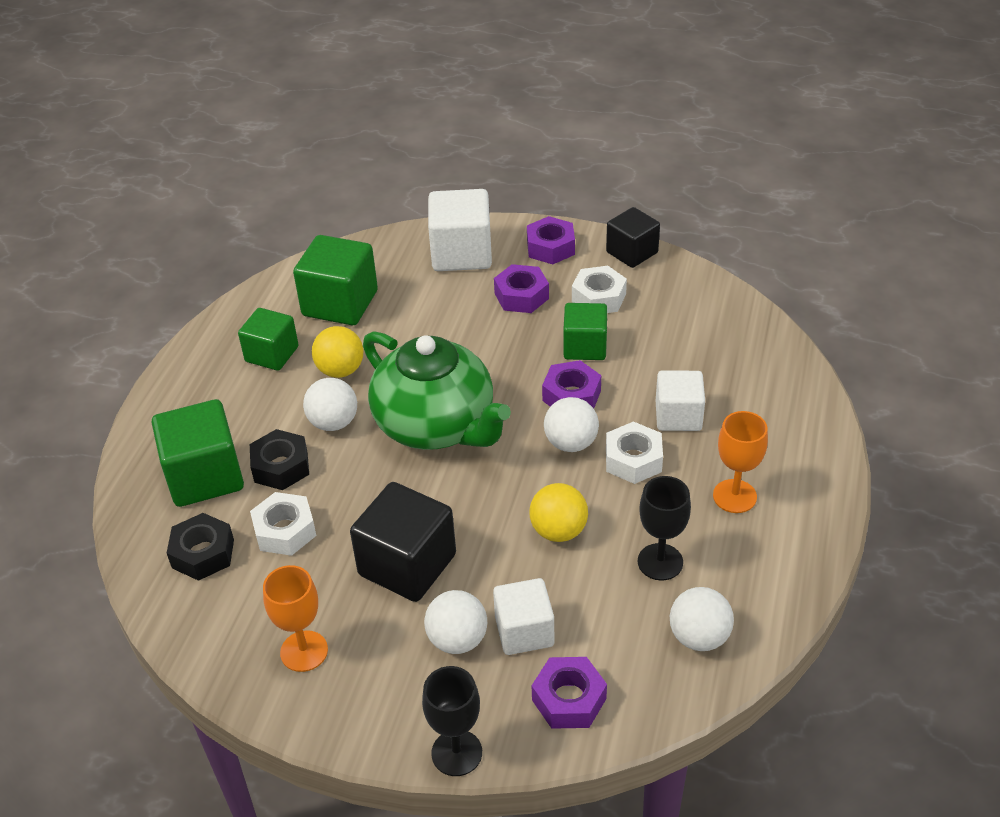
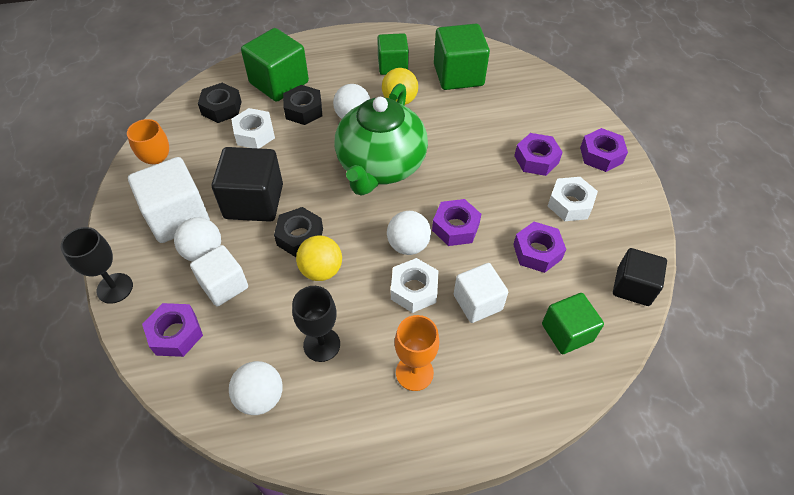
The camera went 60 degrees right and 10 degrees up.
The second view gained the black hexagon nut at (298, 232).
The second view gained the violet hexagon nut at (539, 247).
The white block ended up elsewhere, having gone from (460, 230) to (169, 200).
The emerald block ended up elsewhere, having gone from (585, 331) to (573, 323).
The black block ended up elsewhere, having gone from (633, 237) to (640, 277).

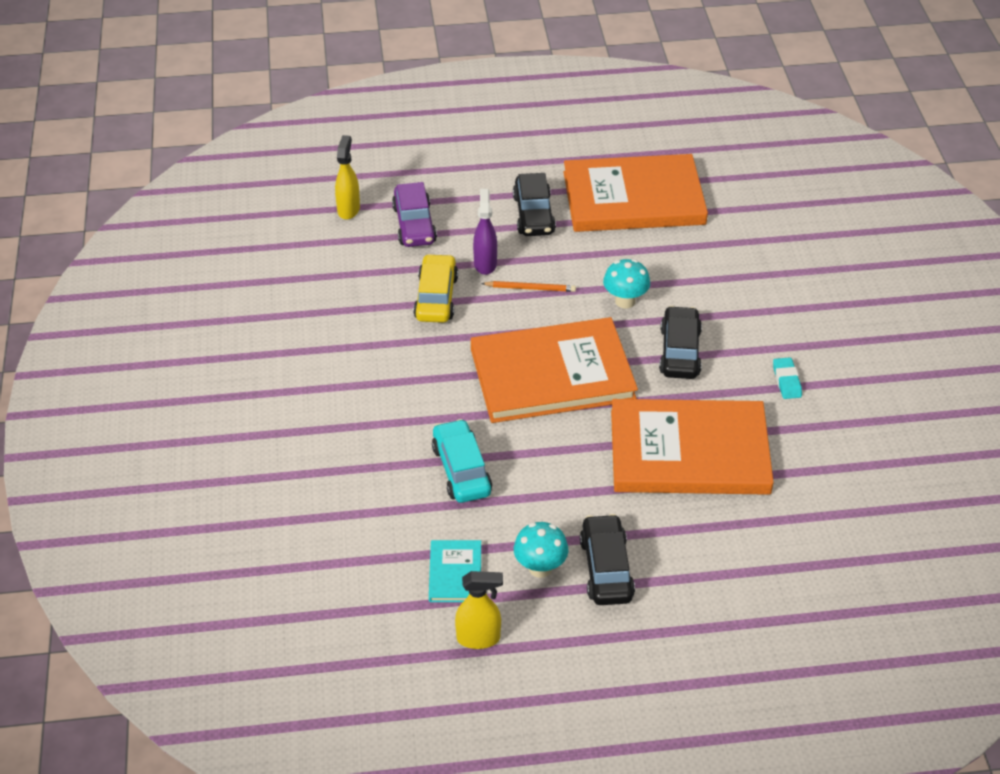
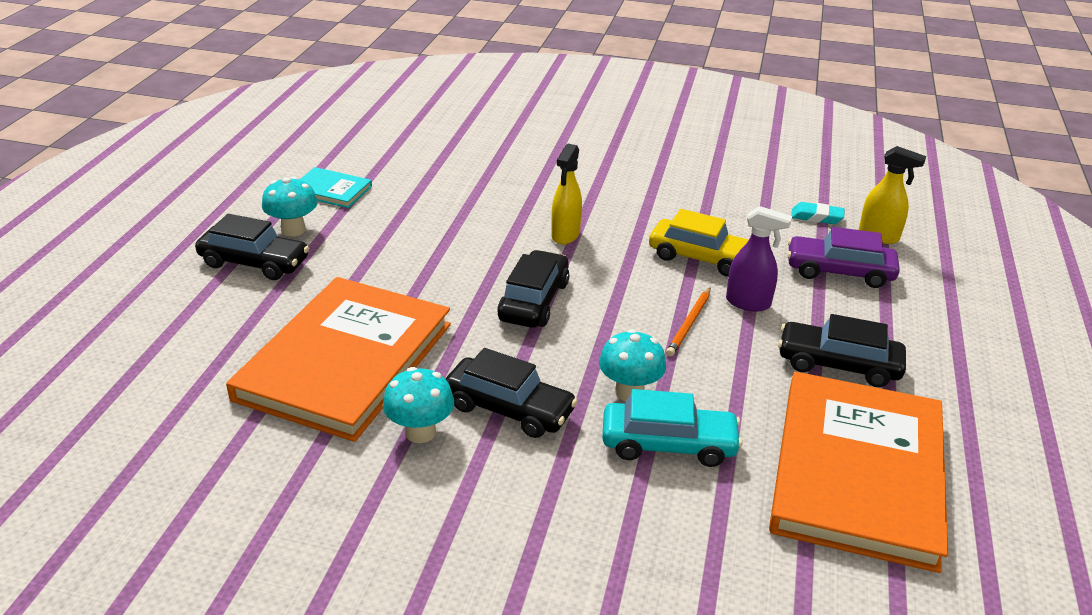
The camera went 110 degrees right and 10 degrees down.
The second view gained the turquoise fungus at (418, 405).
The turquoise toy car ended up elsewhere, having gone from (462, 461) to (672, 428).
The golden sprayer ended up elsewhere, having gone from (479, 610) to (566, 194).
The turquoise pencil eraser ended up elsewhere, having gone from (787, 378) to (818, 213).
Where the orange hardcover stood at (554, 370), the black toy car came to stand at (533, 289).

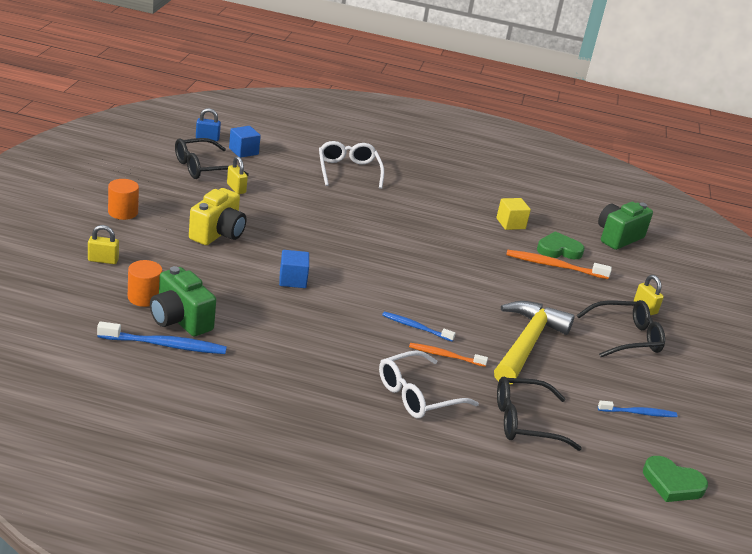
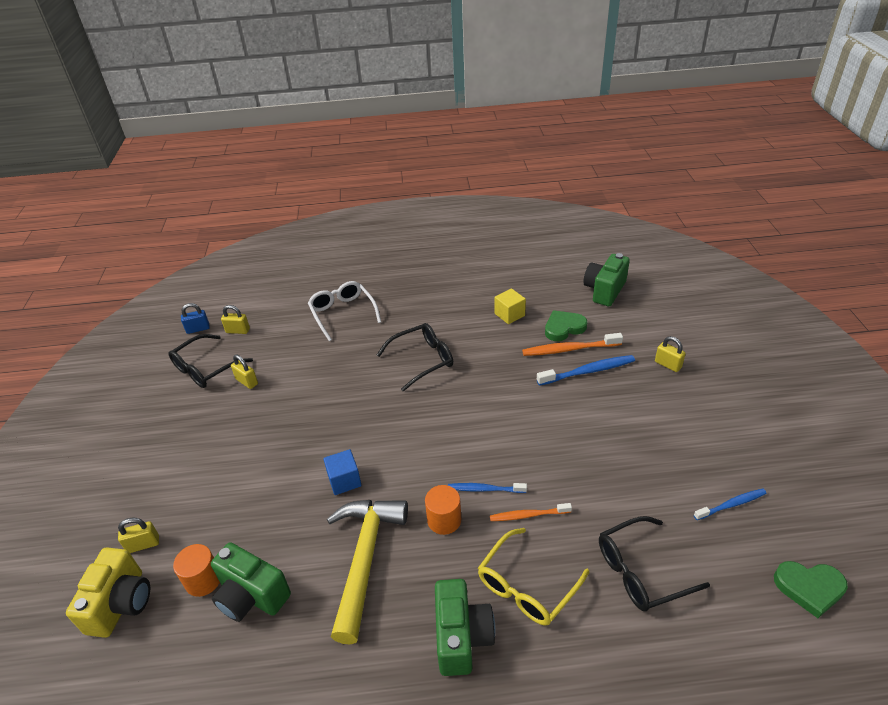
The camera went 10 degrees left and 10 degrees up.
The second view gained the emerald photo camera at (465, 627).
The royal blue dental brush ended up elsewhere, having gone from (162, 337) to (586, 370).
The orange cylinder shape ended up elsewhere, having gone from (123, 199) to (443, 510).
The golden photo camera ended up elsewhere, having gone from (218, 216) to (108, 592).
The golden hammer ended up elsewhere, having gone from (534, 343) to (367, 572).
The black spectacles ended up elsewhere, having gone from (621, 328) to (415, 357).
Where the royal blue block stood at (245, 142), the golden padlock came to stand at (235, 319).
What was the white spectacles at (429, 384) turned into the golden spectacles at (533, 577).

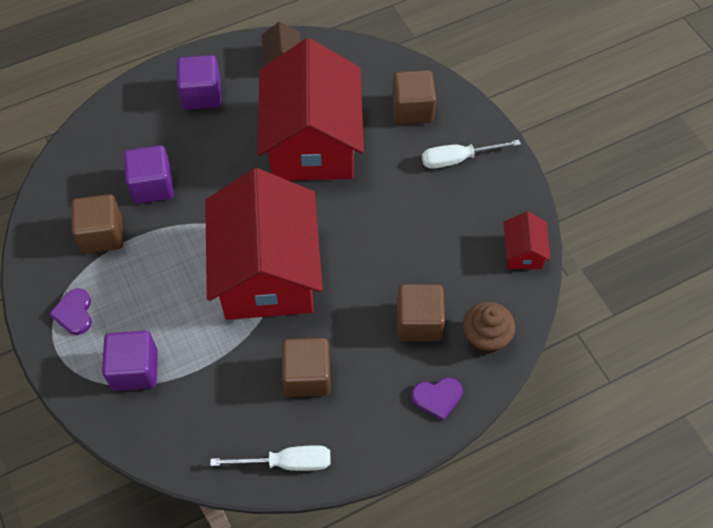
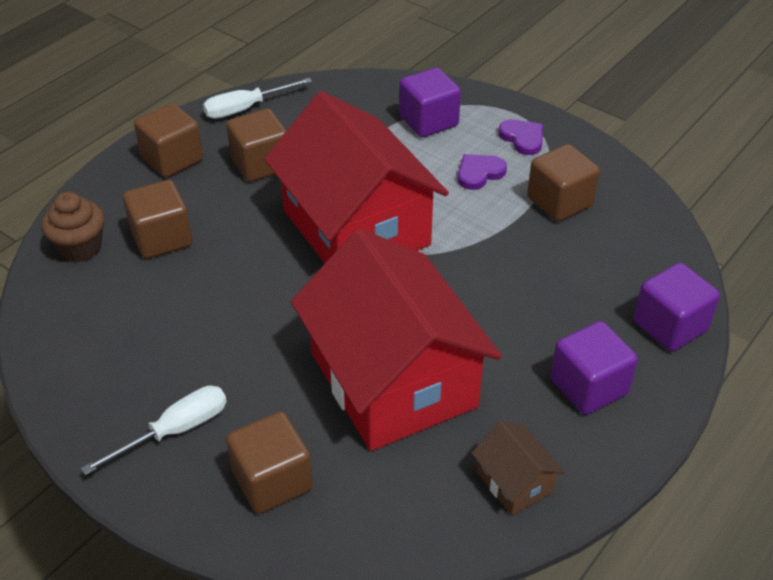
The camera went 155 degrees right and 15 degrees down.
The second view lost the scarlet cottage at (527, 240).
The second view gained the brown block at (168, 140).
The violet block ended up elsewhere, having gone from (149, 174) to (677, 307).
The violet heart ended up elsewhere, having gone from (437, 399) to (482, 172).

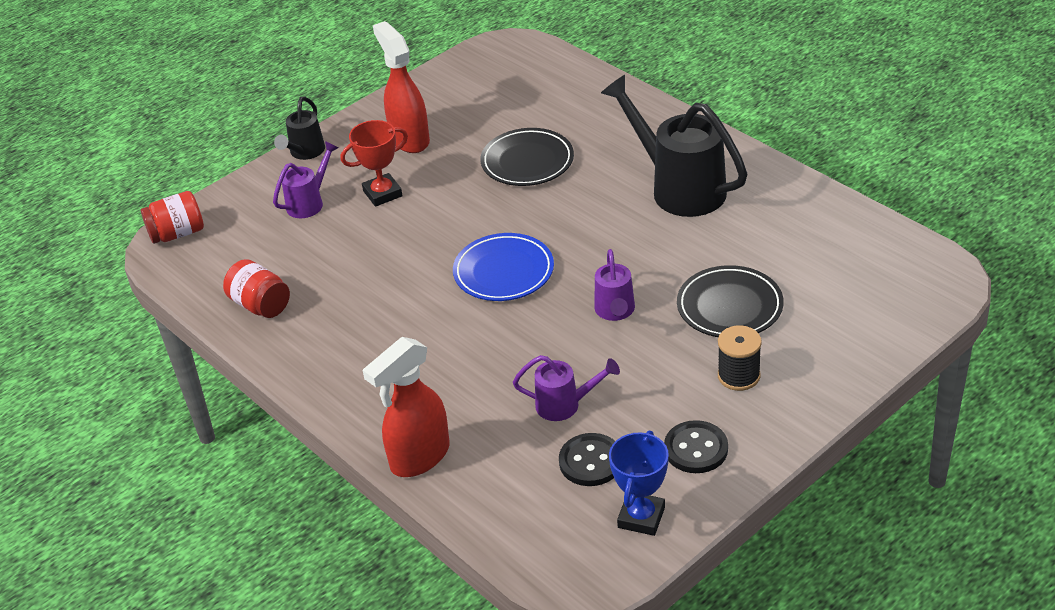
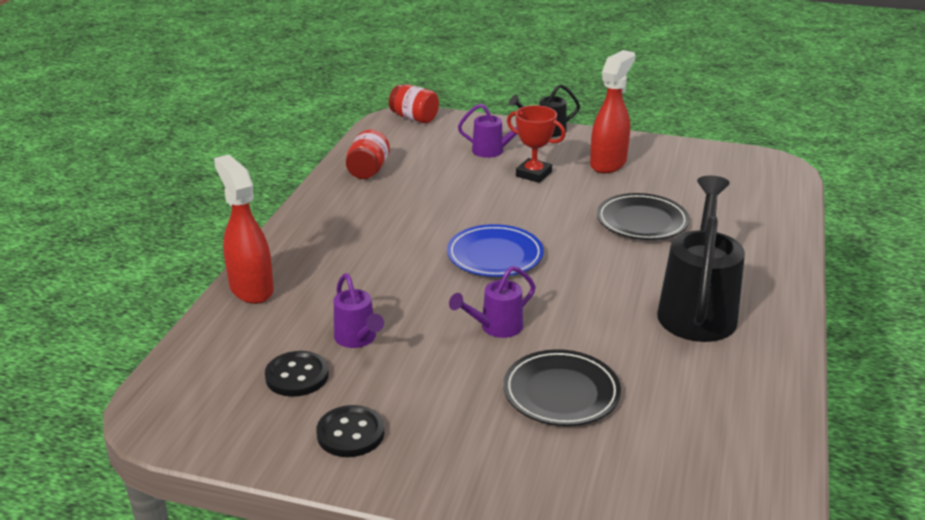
The camera went 55 degrees right and 10 degrees down.
The second view lost the royal blue trophy at (639, 483).
The second view lost the black bobbin at (740, 358).
The scarlet sprayer at (406, 407) ended up facing another way, 45 degrees clockwise from before.

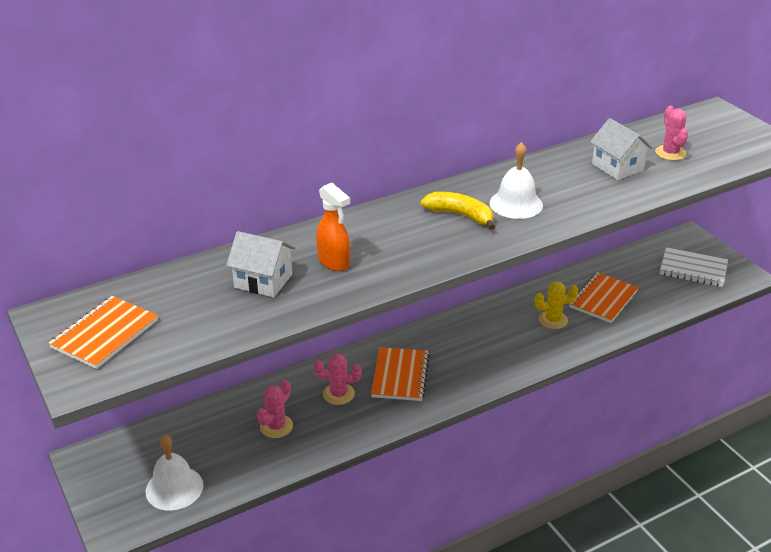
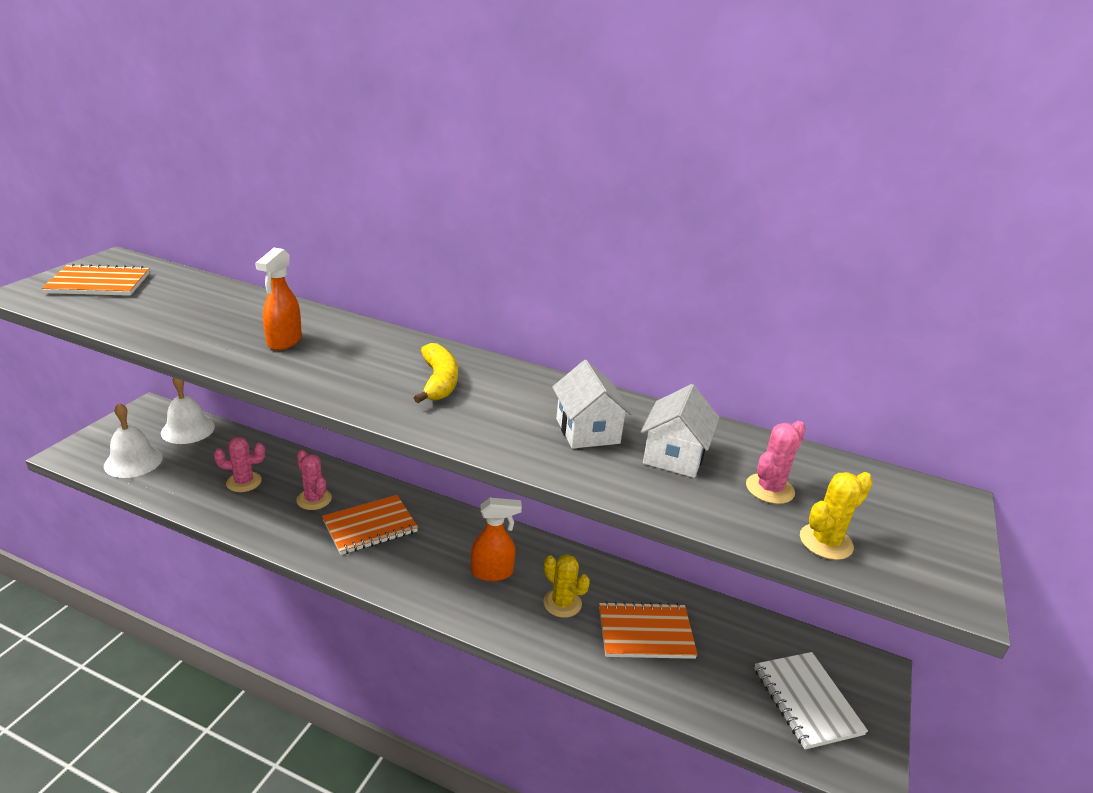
The camera went 50 degrees right and 5 degrees down.
The second view gained the orange sprayer at (496, 539).
The second view gained the golden prickly plant at (836, 516).
The white cottage ended up elsewhere, having gone from (261, 264) to (592, 404).
The white bell ended up elsewhere, having gone from (516, 180) to (188, 410).

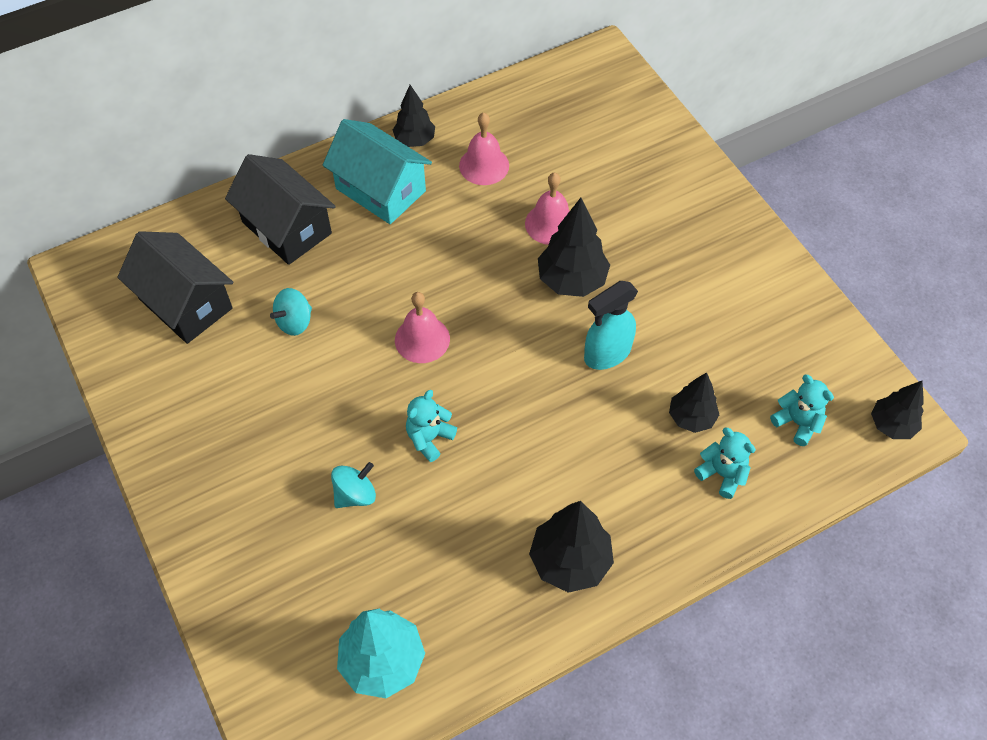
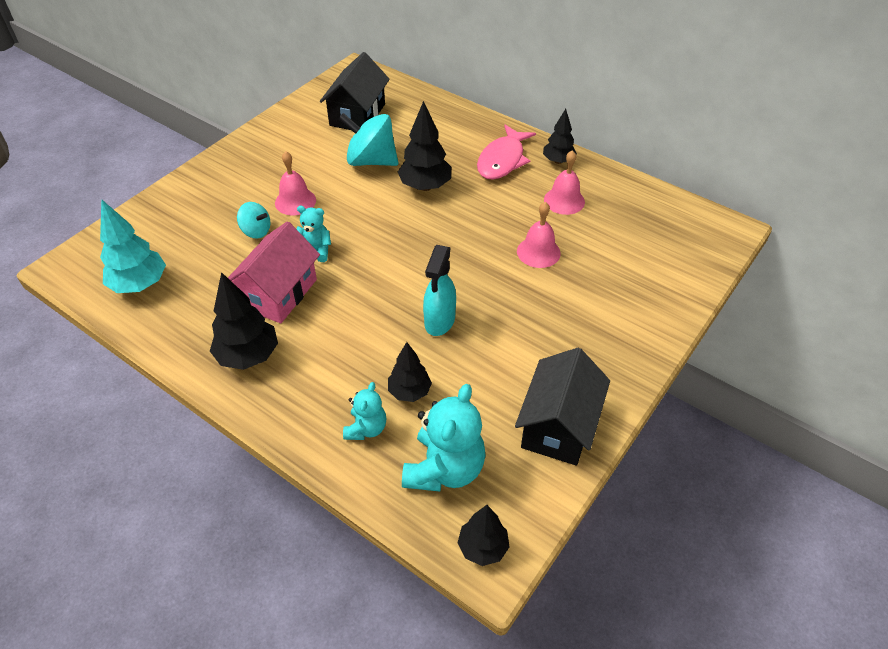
The camera went 65 degrees right and 10 degrees down.
The second view gained the rosy cottage at (274, 272).
The black cottage ended up elsewhere, having gone from (280, 209) to (562, 407).
The rosy bell ended up elsewhere, having gone from (422, 327) to (295, 183).
The black tree ended up elsewhere, having gone from (574, 247) to (424, 146).
Where the turquoise cottage stood at (377, 171), the rosy toy fish came to stand at (506, 152).
The turquoise sprayer at (611, 325) ended up facing another way, 105 degrees counterclockwise from before.
The size of the turquoise spinning top at (291, 312) changed by a factor of 1.83.
The size of the turquoise teddy bear at (802, 410) changed by a factor of 1.78.

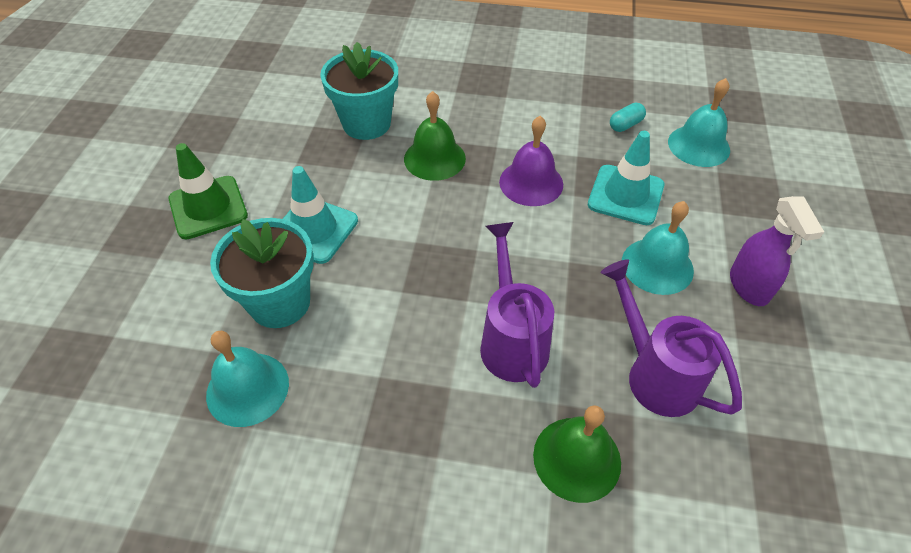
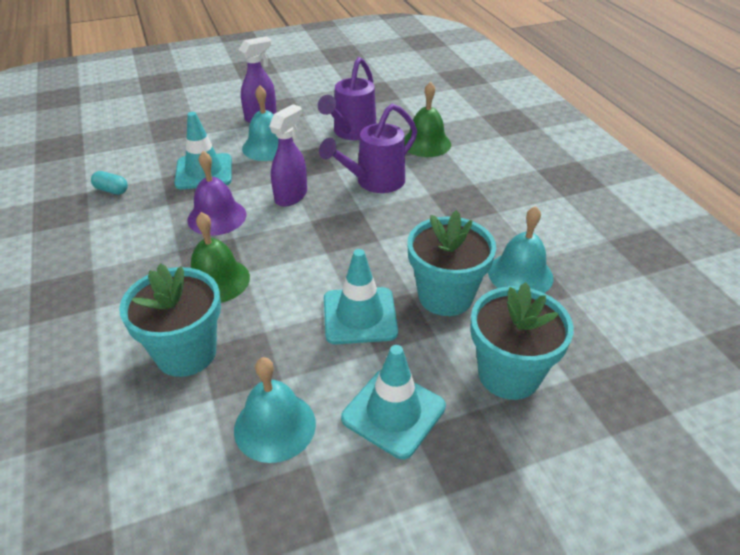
The camera went 120 degrees left and 10 degrees down.
The second view gained the violet sprayer at (288, 155).
The second view gained the turquoise plant pot at (522, 341).
The turquoise bell ended up elsewhere, having gone from (699, 122) to (275, 410).
What was the emerald road cone at (208, 191) turned into the turquoise road cone at (393, 402).

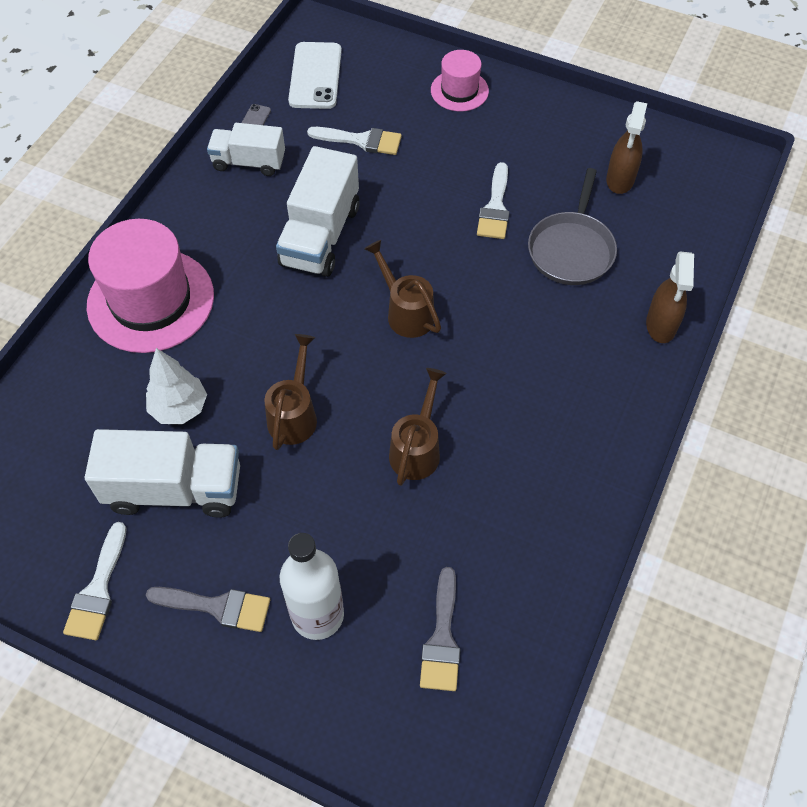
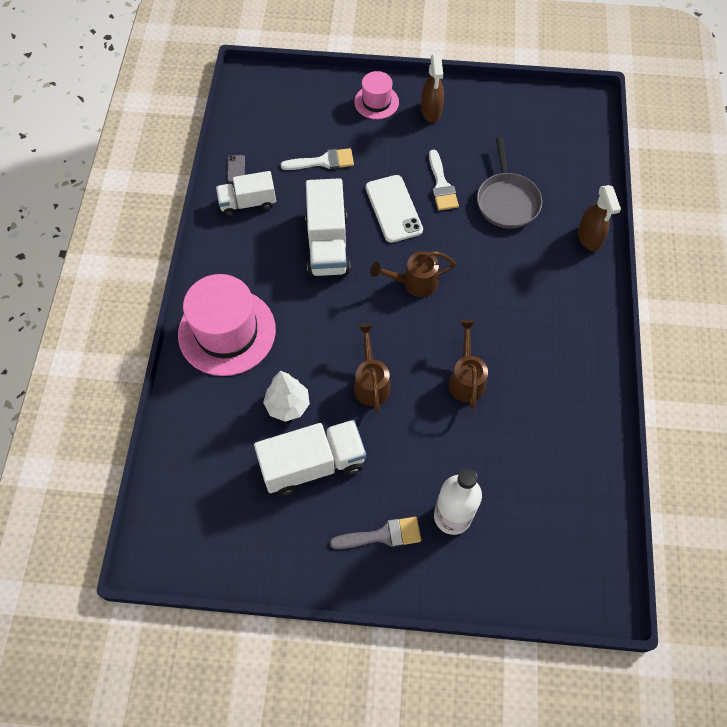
The camera went 20 degrees left and 5 degrees up.
The second view lost the white brush at (95, 581).
The second view lost the ash-grey brush at (440, 629).
The white mobile phone ended up elsewhere, having gone from (315, 75) to (394, 209).
The brown sprayer ended up elsewhere, having gone from (626, 147) to (432, 88).
The brown watering can at (402, 289) ended up facing another way, 45 degrees counterclockwise from before.

